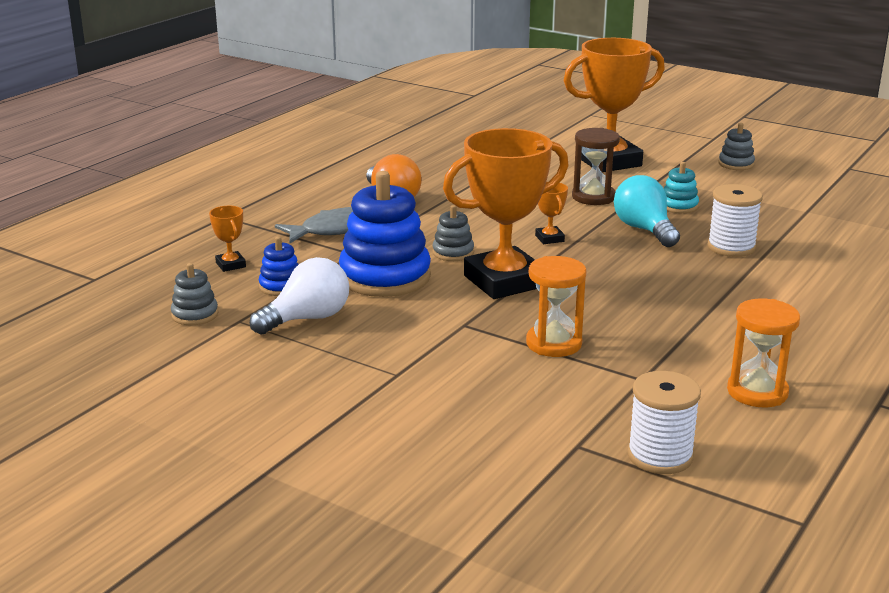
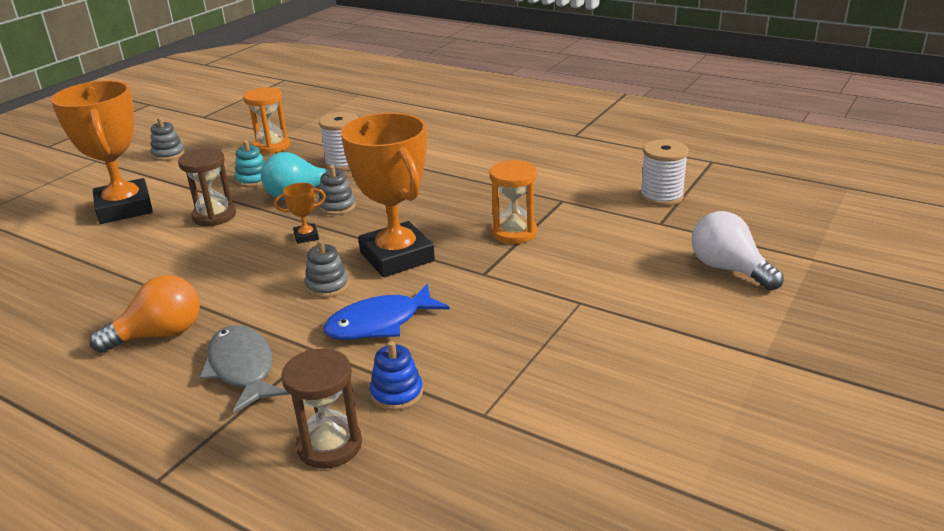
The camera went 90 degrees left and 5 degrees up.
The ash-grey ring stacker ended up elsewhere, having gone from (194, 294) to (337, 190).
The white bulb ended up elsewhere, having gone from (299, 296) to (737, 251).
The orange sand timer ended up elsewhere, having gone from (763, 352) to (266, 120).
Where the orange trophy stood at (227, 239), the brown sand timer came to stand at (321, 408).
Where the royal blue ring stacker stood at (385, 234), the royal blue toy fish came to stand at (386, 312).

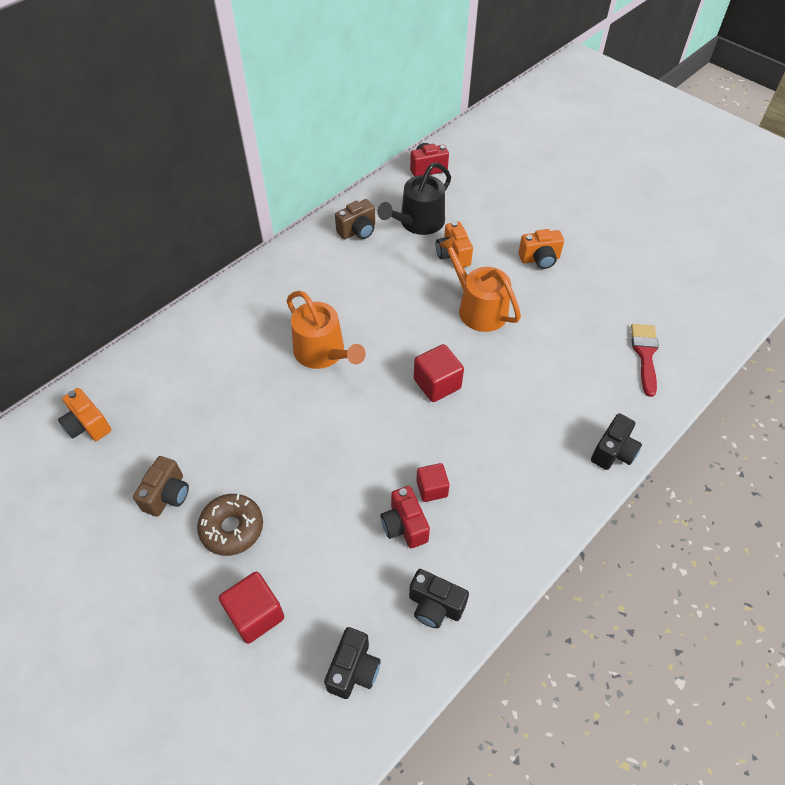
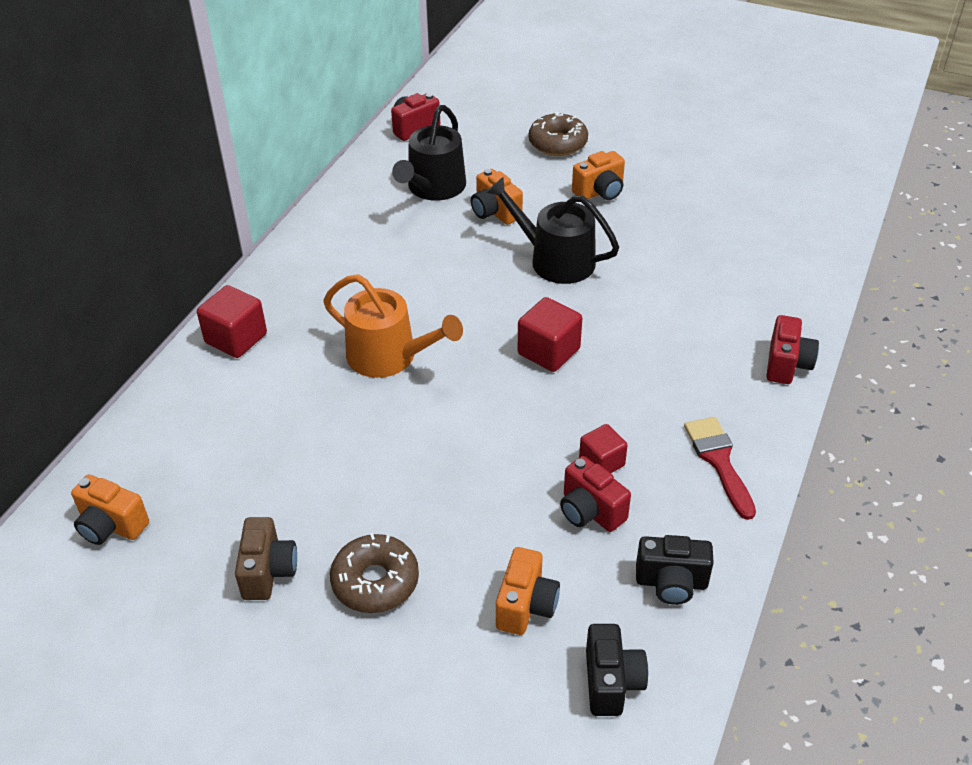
The camera went 20 degrees left and 10 degrees down.
The second view lost the brown photo camera at (355, 219).
The second view gained the orange photo camera at (528, 591).
The second view gained the brown doughnut at (558, 134).
The scarlet block ended up elsewhere, having gone from (251, 608) to (232, 321).
The scarlet brush ended up elsewhere, having gone from (645, 360) to (720, 468).
What was the orange watering can at (479, 284) turned into the black watering can at (552, 230).
What was the black photo camera at (616, 441) turned into the scarlet photo camera at (792, 349).

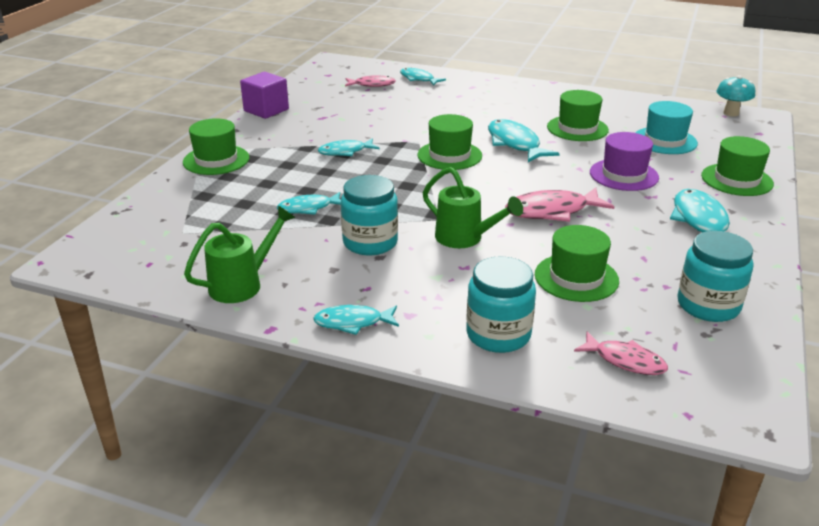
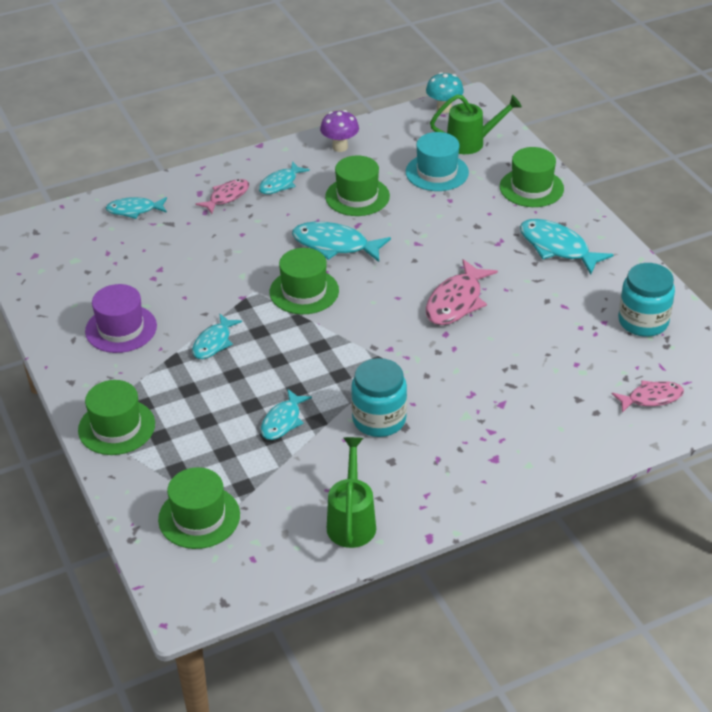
The camera went 45 degrees left and 10 degrees up.
The second view lost the violet block at (264, 95).
The second view lost the turquoise jar at (501, 305).
The second view gained the violet fungus at (339, 131).
The turquoise toy fish ended up elsewhere, having gone from (356, 320) to (284, 177).
The rosy toy fish ended up elsewhere, having gone from (370, 81) to (222, 196).
The emerald watering can ended up elsewhere, having gone from (473, 207) to (476, 124).
The emerald hat ended up elsewhere, having gone from (577, 263) to (199, 508).
The violet hat ended up elsewhere, having gone from (624, 161) to (121, 318).

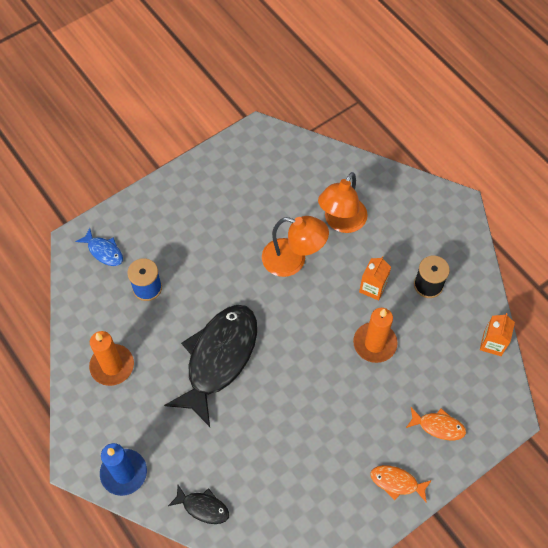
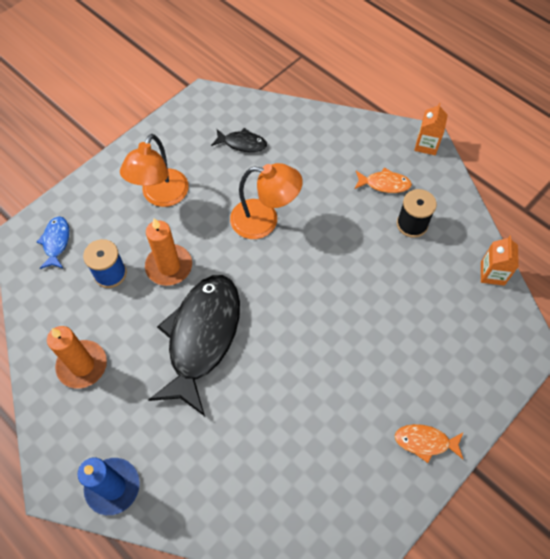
The camera went 10 degrees left and 0 degrees up.
The black toy fish ended up elsewhere, having gone from (198, 504) to (239, 140).
The orange lamp ended up elsewhere, having gone from (343, 202) to (154, 170).
The orange candle ended up elsewhere, having gone from (375, 335) to (168, 252).
The orange milk carton ended up elsewhere, having gone from (375, 278) to (431, 129).
The orange toy fish ended up elsewhere, having gone from (436, 423) to (383, 180).
The royal blue toy fish at (99, 247) ended up facing another way, 120 degrees counterclockwise from before.

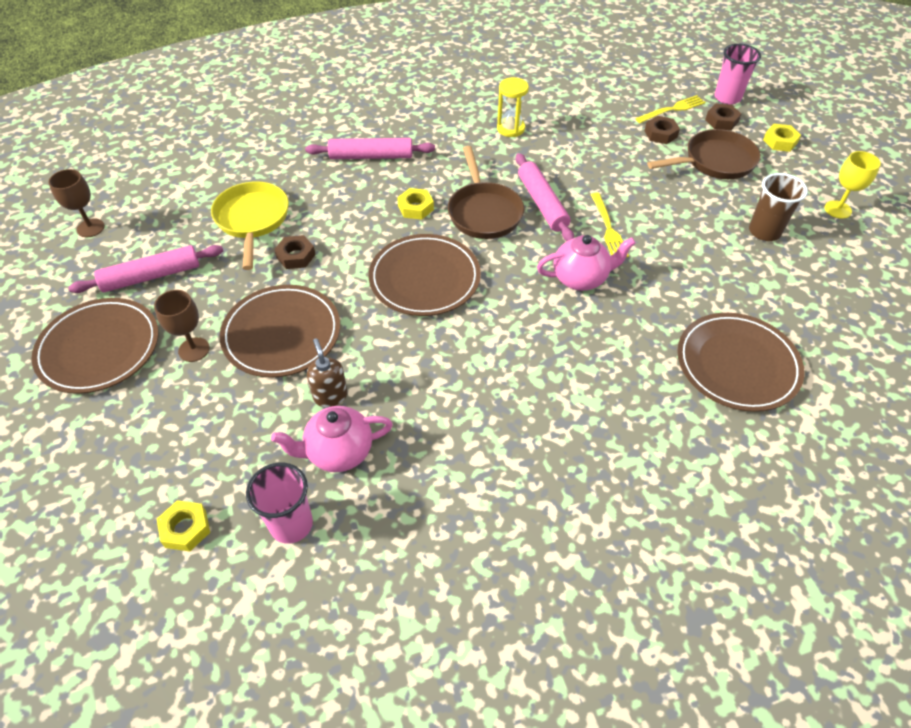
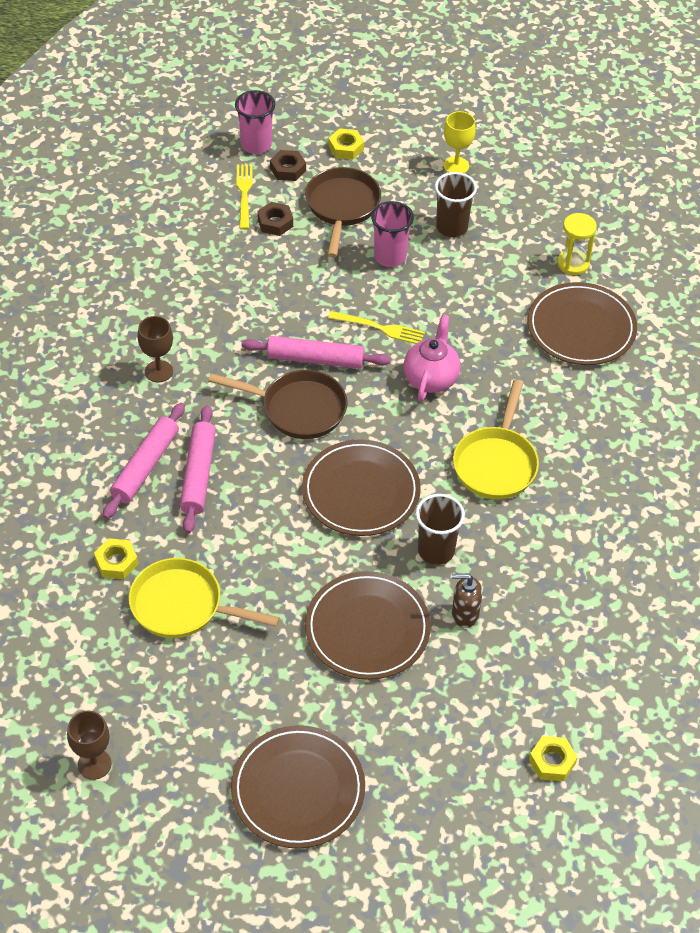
The camera went 65 degrees left and 0 degrees up.
The second view lost the rosy china teapot at (332, 439).
The second view lost the brown hexagon nut at (295, 252).
The second view gained the brown beaker at (440, 529).
The second view gained the golden pan at (496, 439).
The rosy rolling pin ended up elsewhere, having gone from (145, 269) to (198, 469).
The brown goblet ended up elsewhere, having gone from (182, 326) to (155, 349).
The rosy beaker ended up elsewhere, having gone from (279, 503) to (392, 234).
The golden hexagon nut ended up elsewhere, having gone from (415, 204) to (116, 558).
The golden sand timer ended up elsewhere, having gone from (513, 107) to (577, 244).

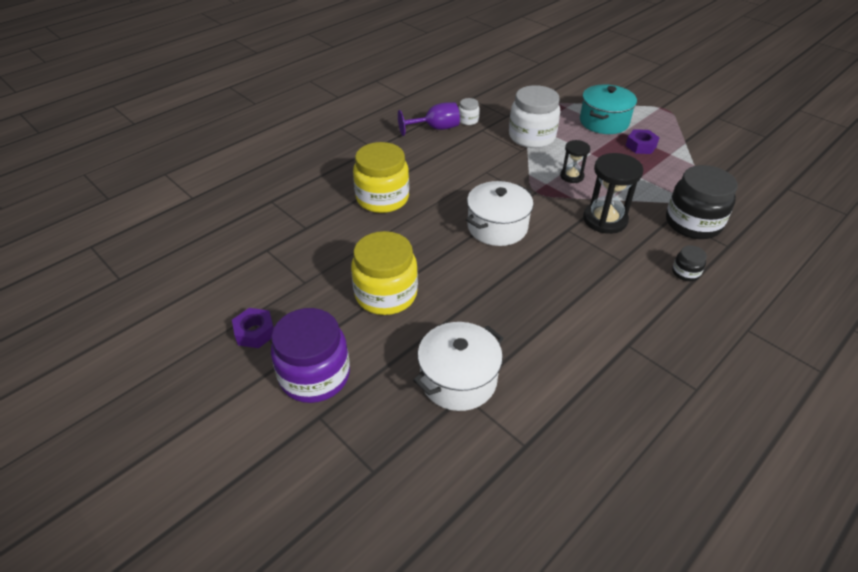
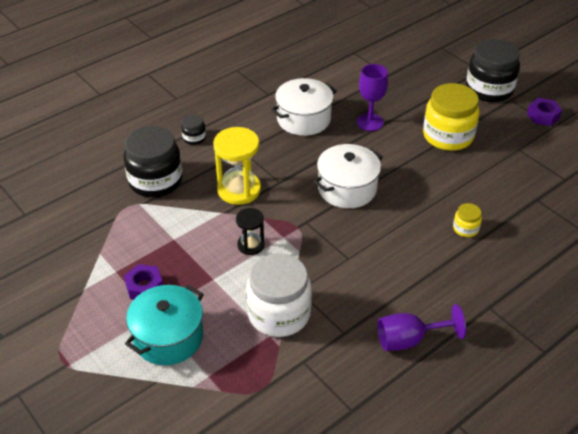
The camera went 175 degrees left and 0 degrees up.
The second view lost the white jar at (469, 111).
The second view gained the violet goblet at (372, 97).
The white pot ended up elsewhere, having gone from (458, 366) to (304, 107).
What was the violet jar at (310, 355) turned into the black jar at (493, 70).
What was the black sand timer at (613, 193) turned into the golden sand timer at (237, 166).
The size of the golden jar at (381, 177) changed by a factor of 0.46.

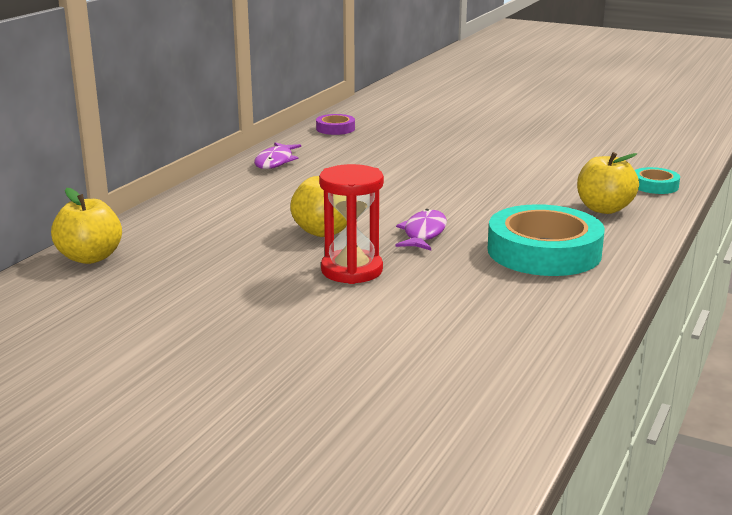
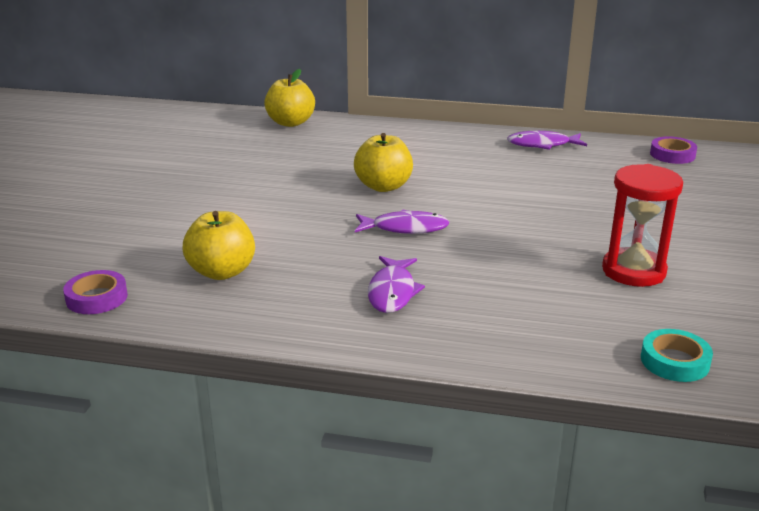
The camera went 75 degrees right and 5 degrees up.
The second view gained the violet sticky tape at (95, 292).
The scarlet sand timer ended up elsewhere, having gone from (351, 224) to (642, 225).
The golden toy apple ended up elsewhere, having gone from (608, 183) to (219, 245).
Where the turquoise sticky tape stood at (546, 240), the violet toy fish came to stand at (396, 284).

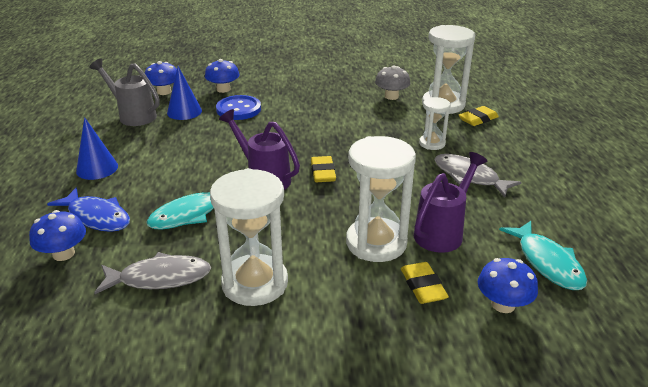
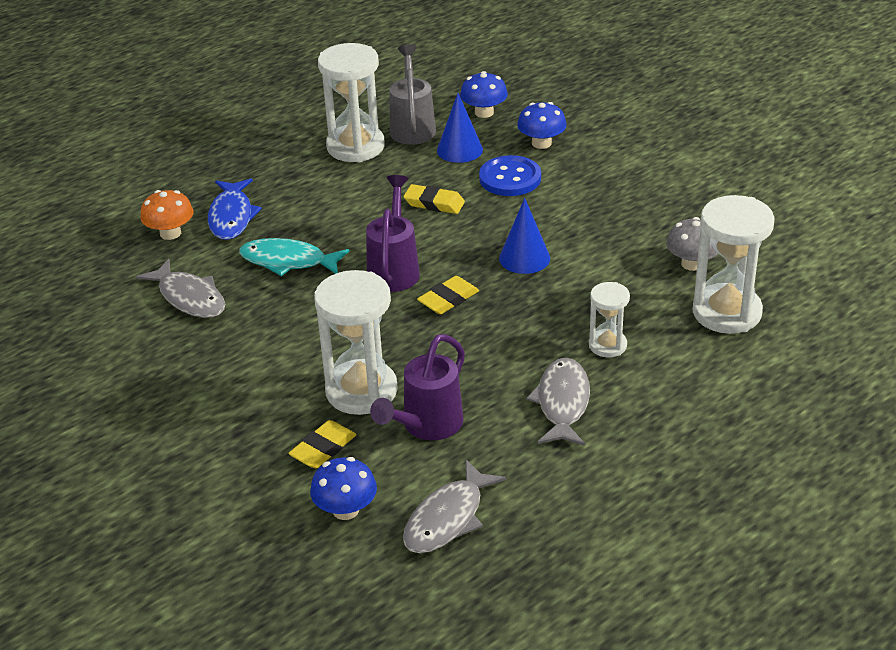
The camera went 55 degrees right and 5 degrees up.
The royal blue cone shape ended up elsewhere, having gone from (97, 148) to (524, 236).
The white sand timer ended up elsewhere, having gone from (249, 237) to (351, 103).
The golden pencil eraser ended up elsewhere, having gone from (479, 116) to (434, 199).
What was the royal blue fungus at (57, 235) turned into the orange fungus at (167, 215).
What was the turquoise toy fish at (543, 255) turned into the ash-grey toy fish at (454, 507).
The violet watering can at (450, 202) ended up facing another way, 120 degrees clockwise from before.

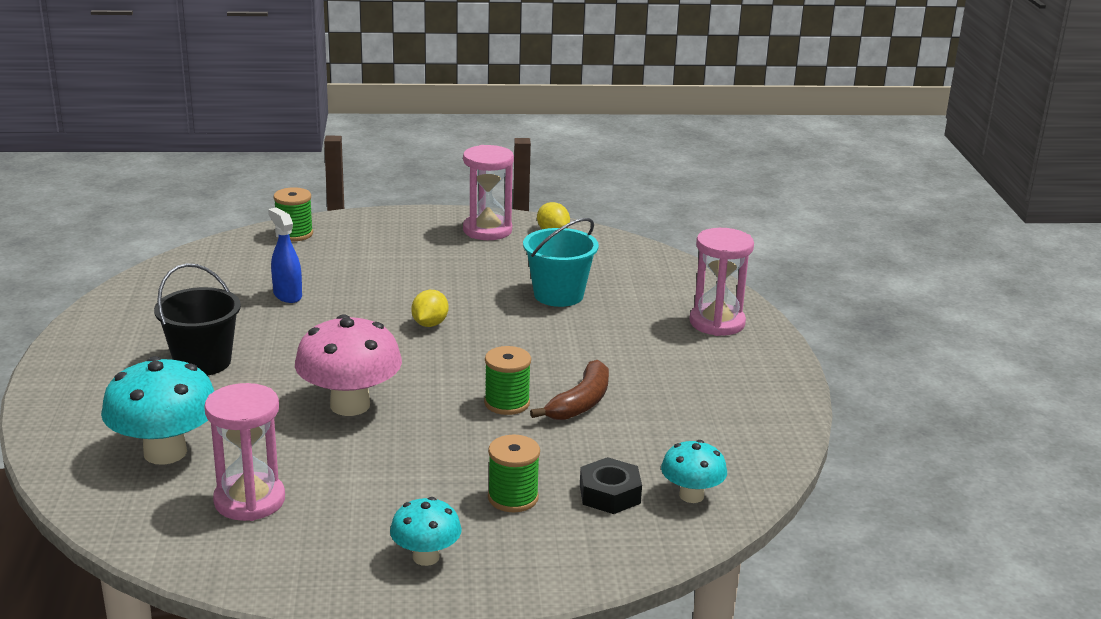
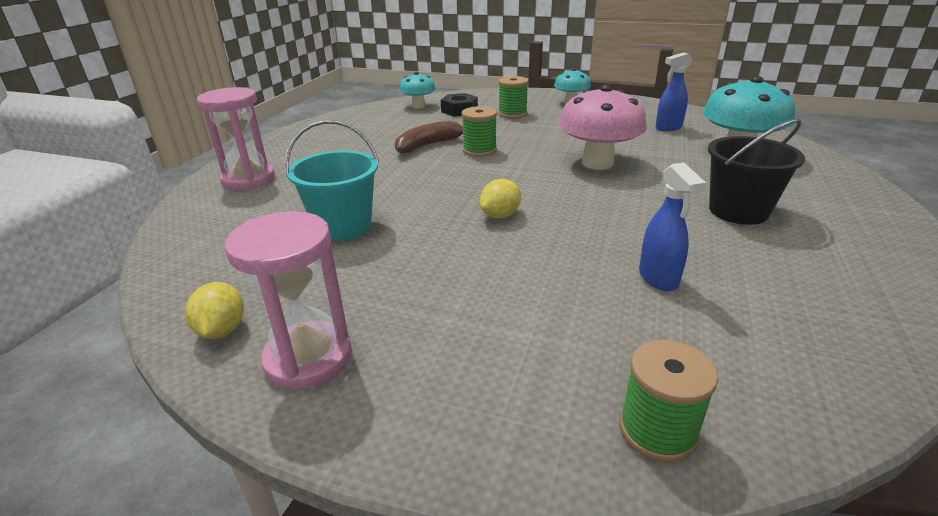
The camera went 155 degrees left and 5 degrees up.
Where the rosy sand timer stood at (244, 452), the royal blue sprayer came to stand at (673, 91).

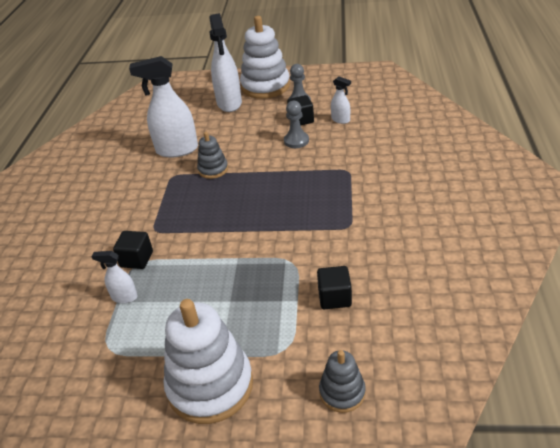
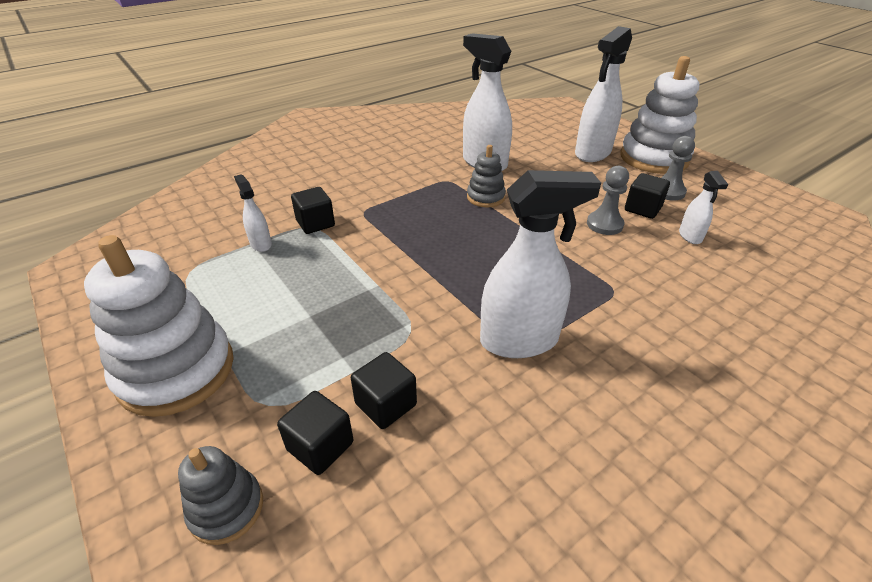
The camera went 45 degrees right and 0 degrees up.
The second view gained the black block at (315, 433).
The second view gained the white sprayer at (540, 264).

